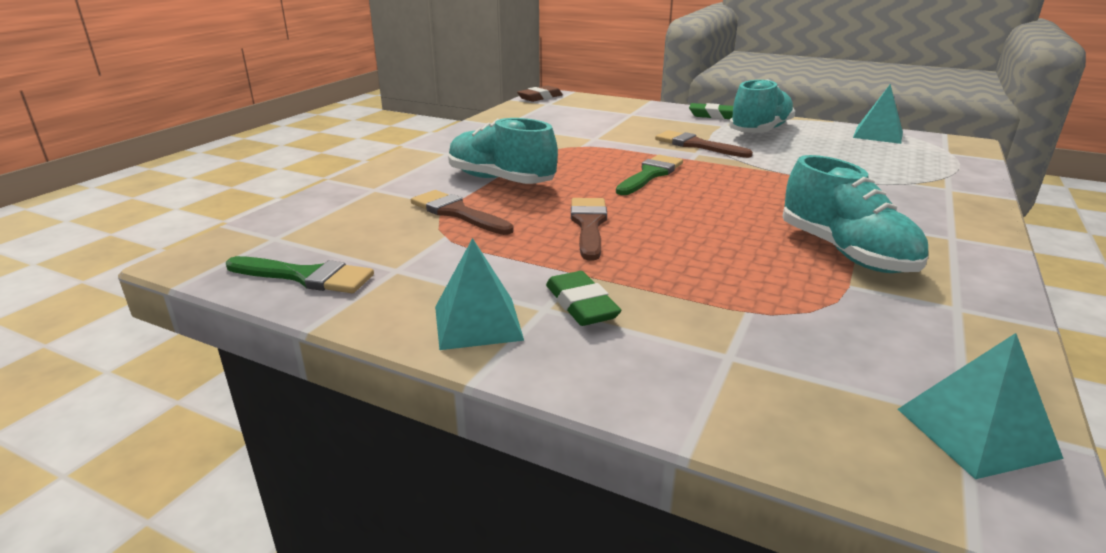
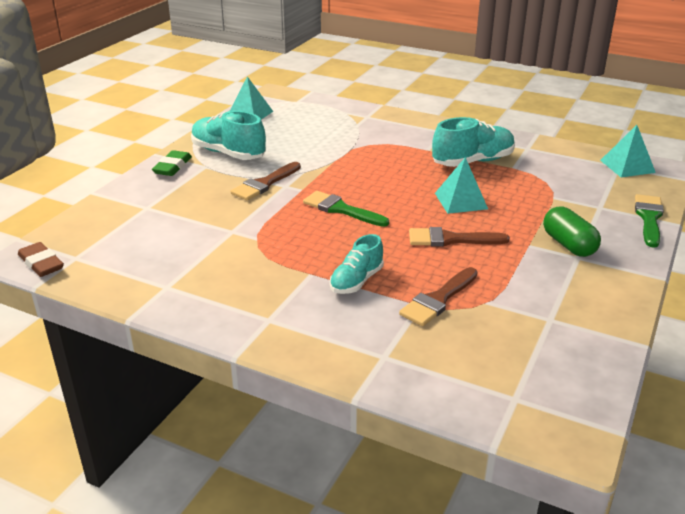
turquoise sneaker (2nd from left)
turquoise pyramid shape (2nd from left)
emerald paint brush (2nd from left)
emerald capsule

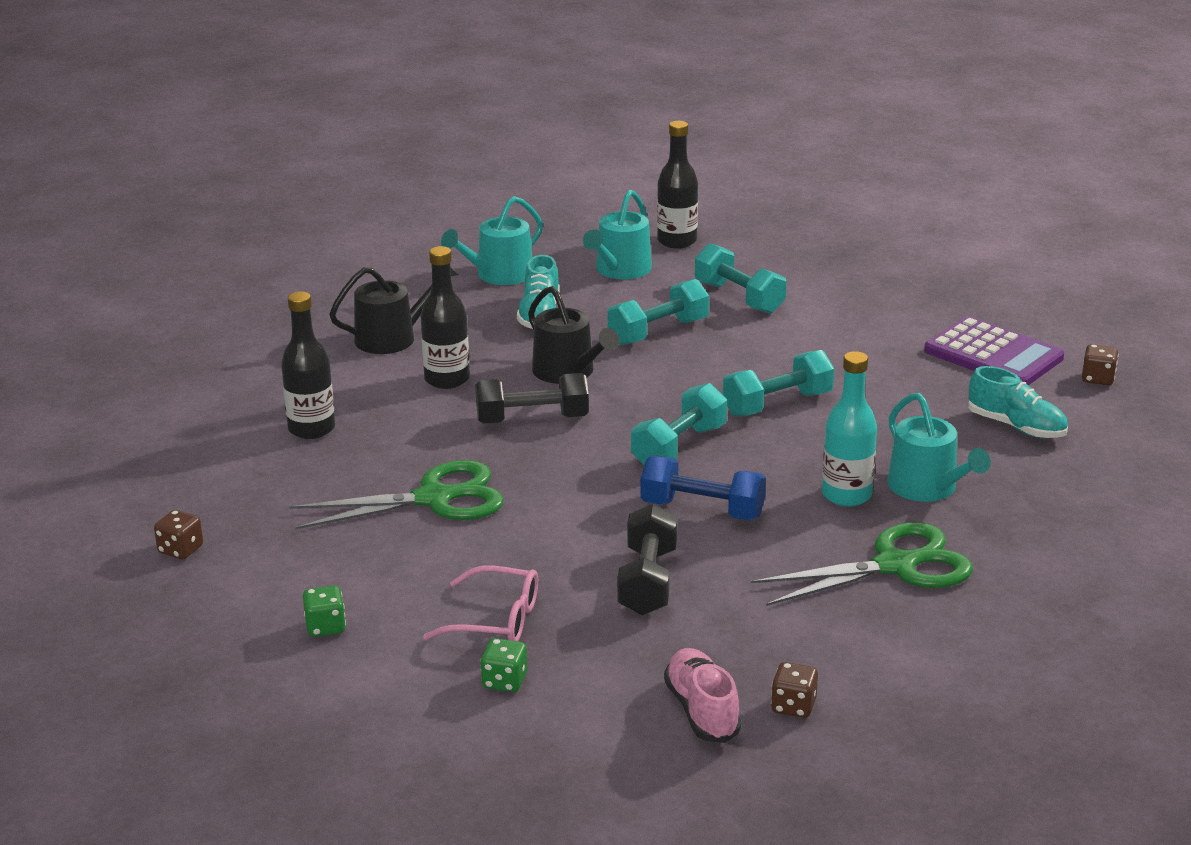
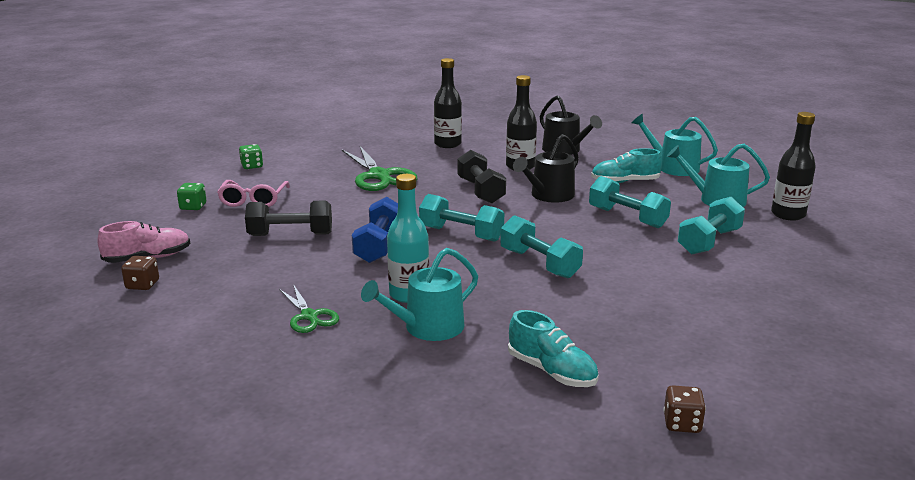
violet calculator
turquoise sneaker (1st from left)
russet game die (1st from left in the first image)
emerald pair of scissors (1st from left)

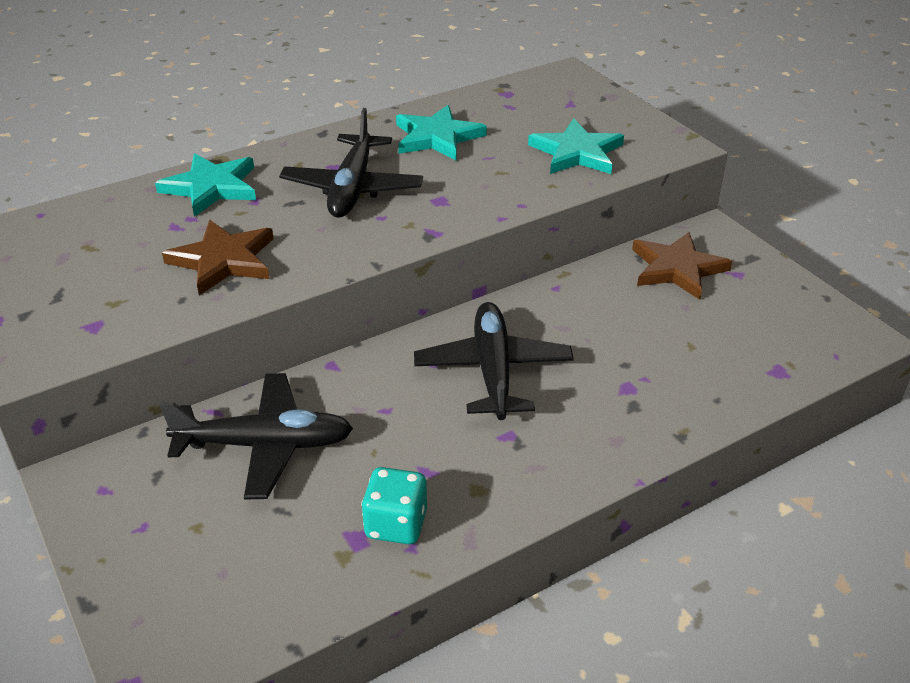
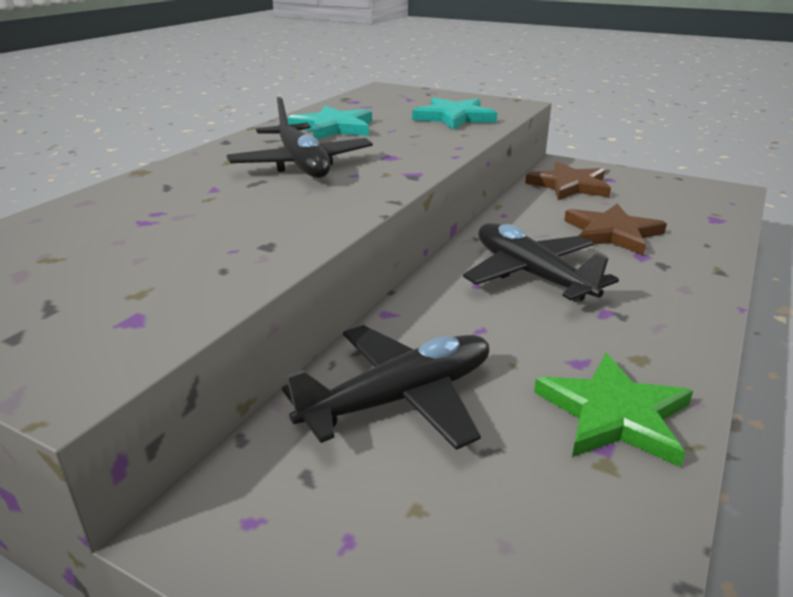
turquoise five-pointed star (1st from left in the first image)
russet five-pointed star (2nd from left)
emerald five-pointed star

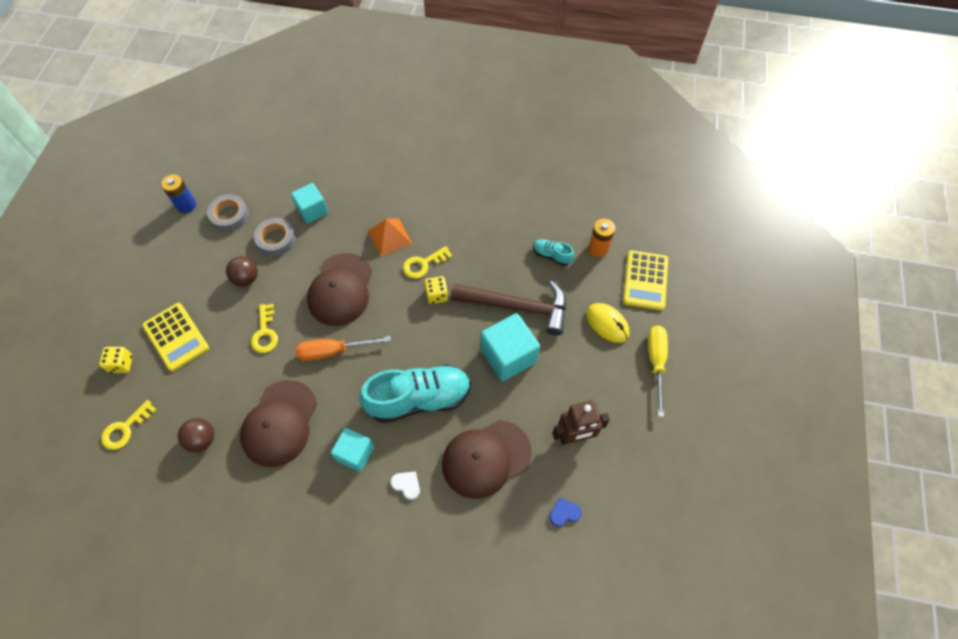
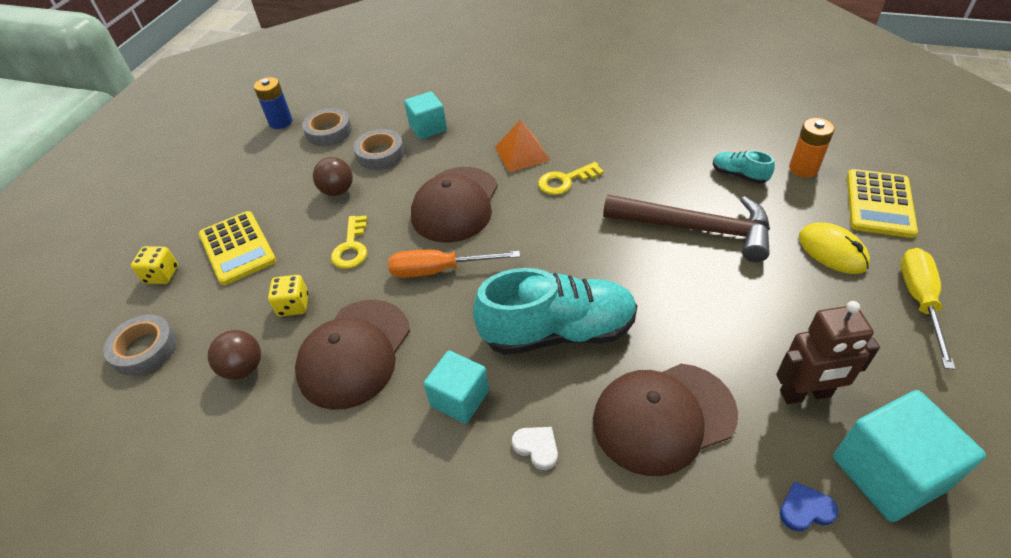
bright yellow game die (2nd from left)
turquoise block (3rd from left)
grey roll of tape (1st from left)

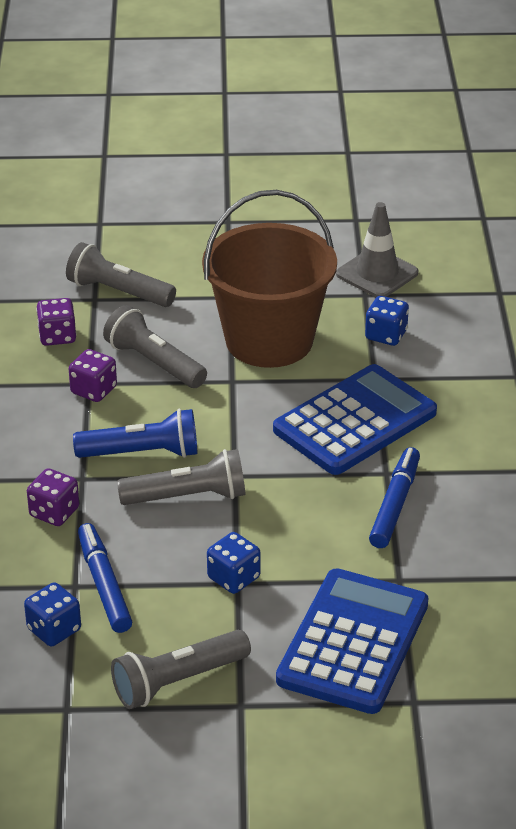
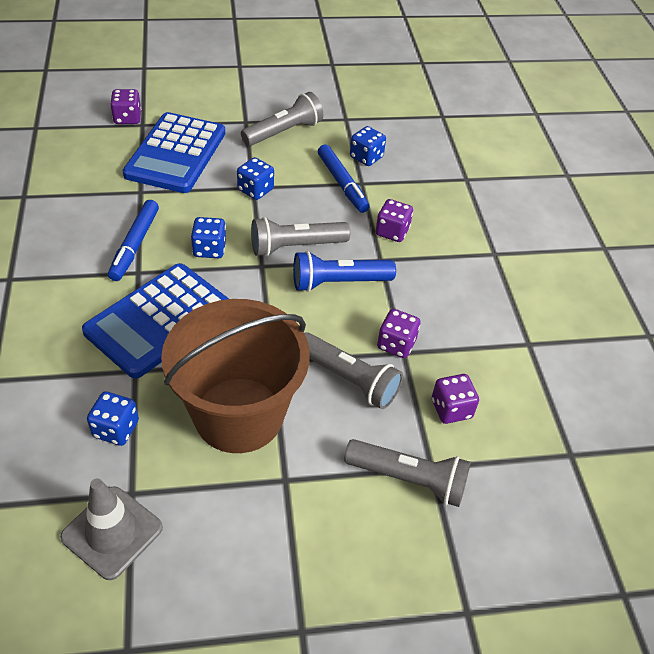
violet game die (1st from left)
blue game die (2nd from left)

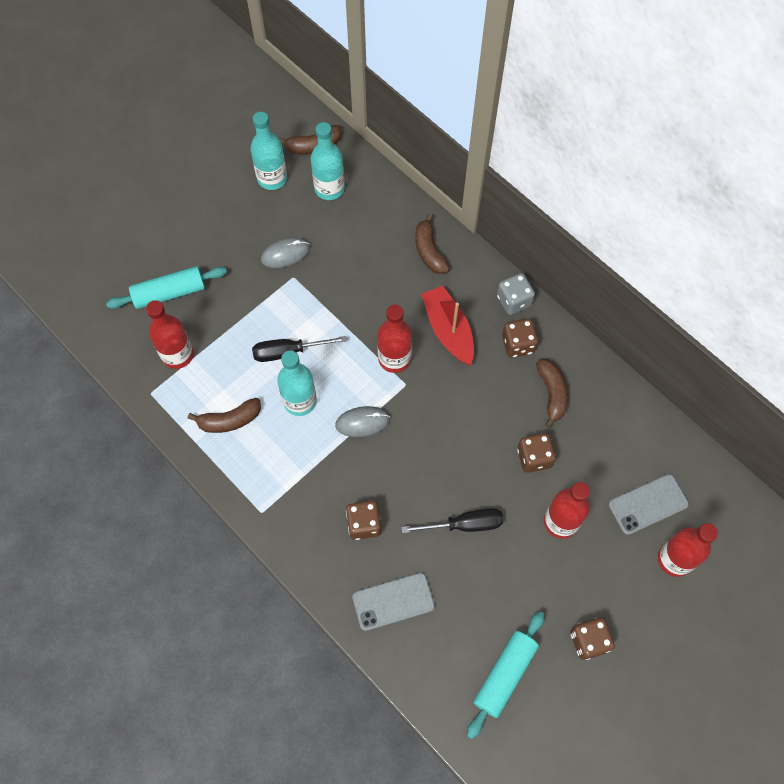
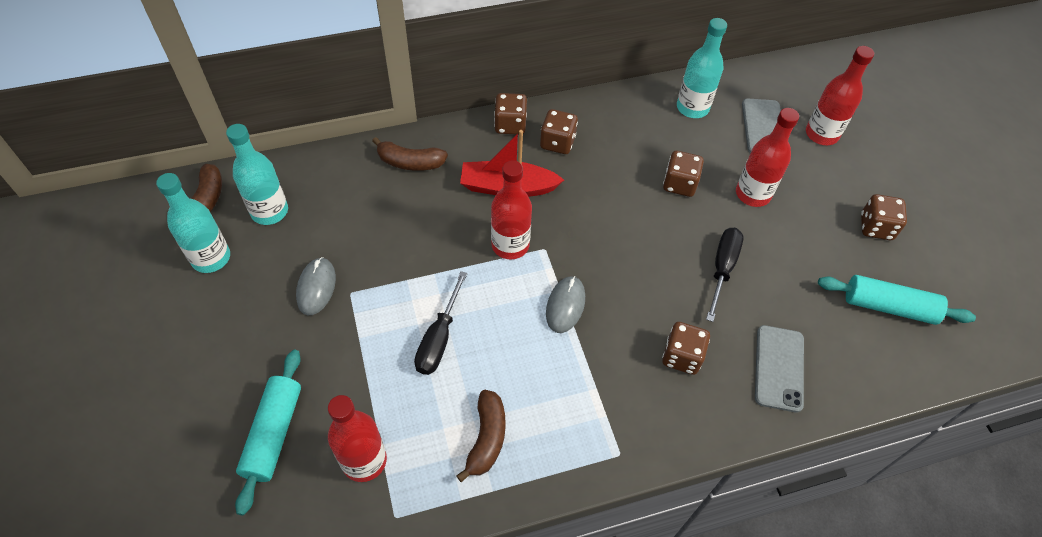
russet game die (1st from left)
turquoise flask (3rd from left)
russet banana fruit (4th from left in the first image)
turquoise pastry roller (2nd from left)

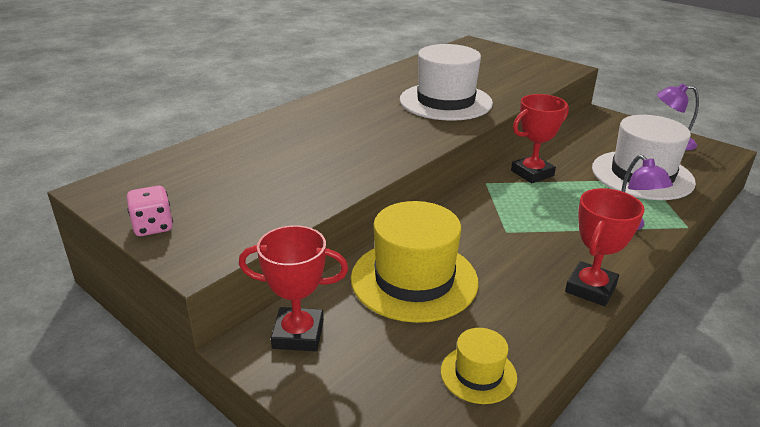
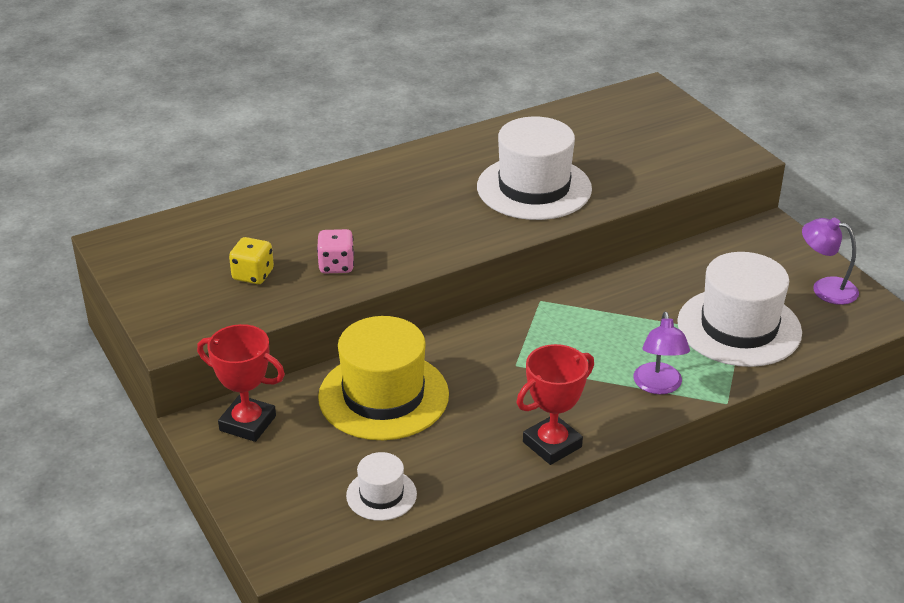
crimson award cup (2nd from left in the first image)
rose-pink game die
pure white hat (1st from left)
bright yellow game die

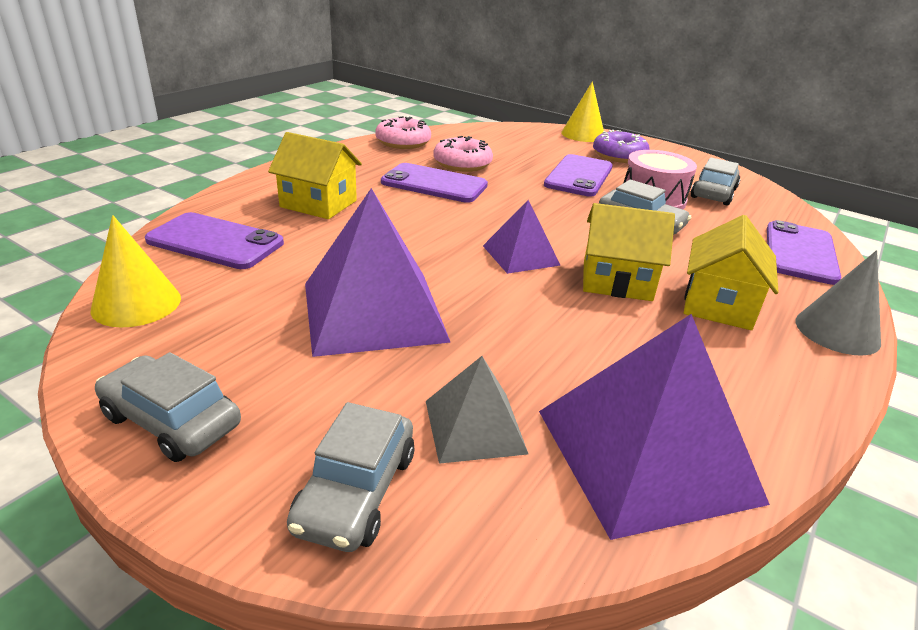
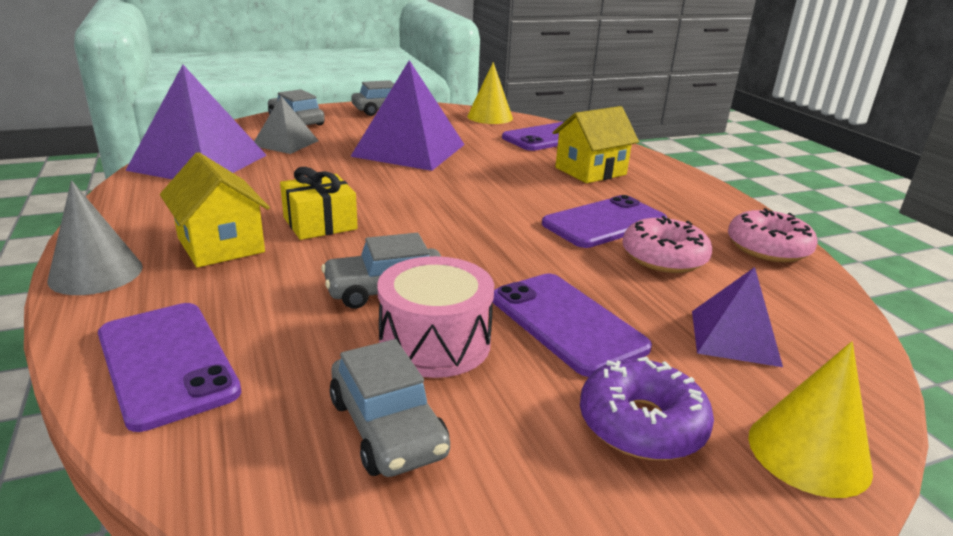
violet pyramid shape (3rd from left)
bright yellow present

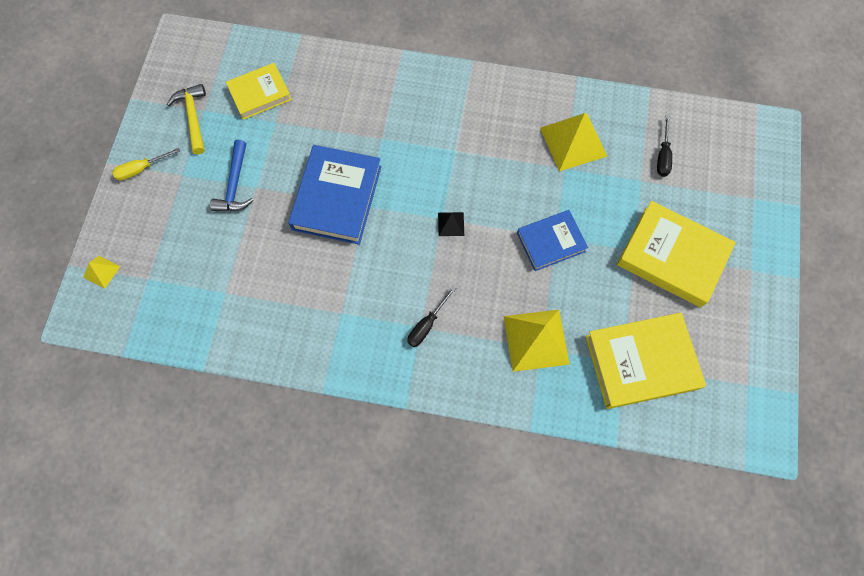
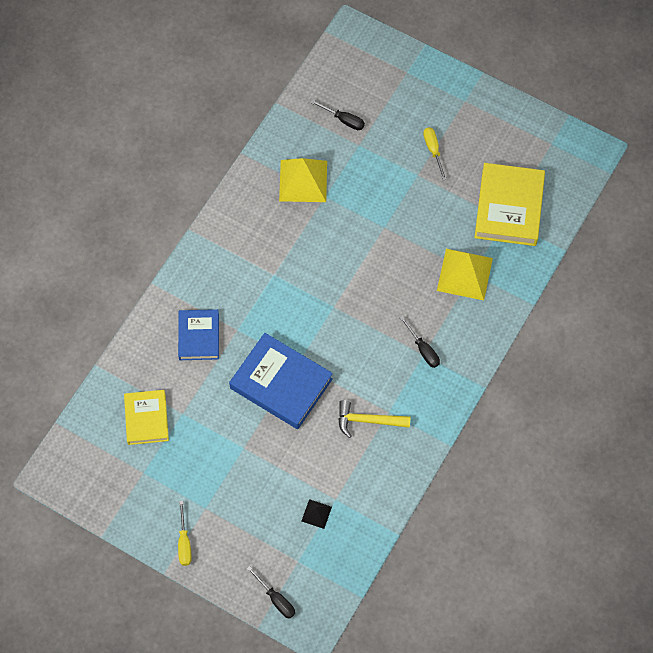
bright yellow claw hammer
blue claw hammer
bright yellow screwdriver (2nd from left)
blue hardback (1st from left)
ebony pyramid shape
ebony screwdriver (1st from left)

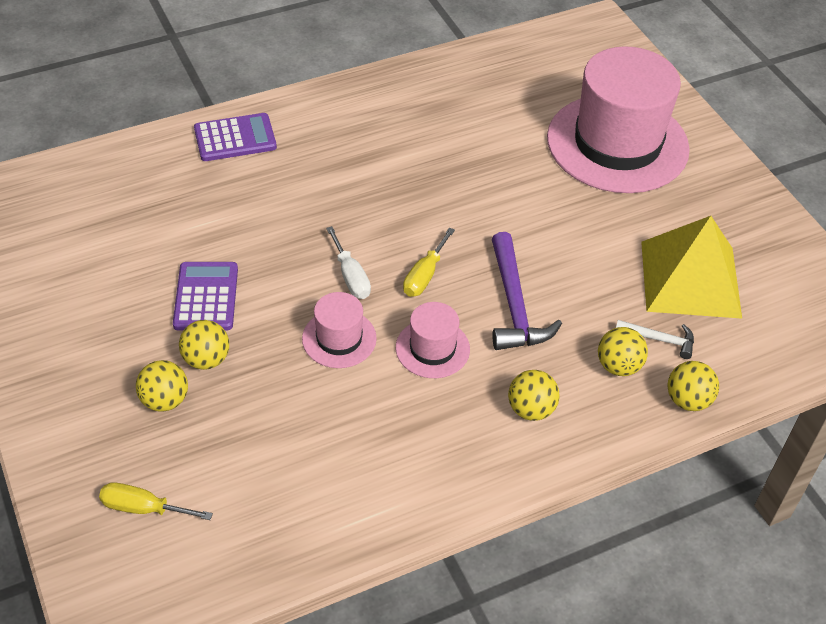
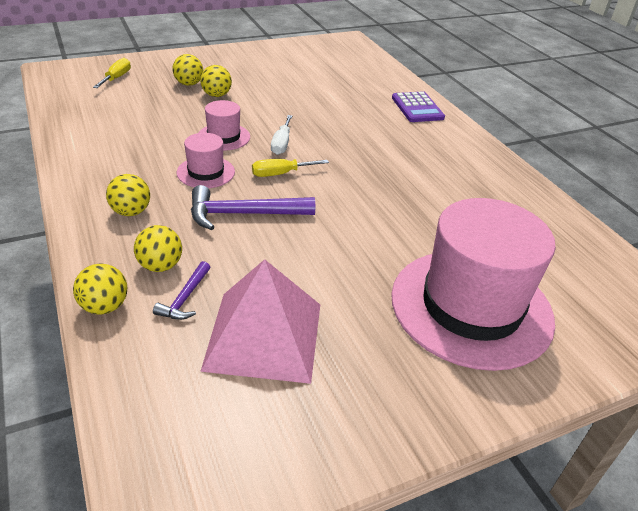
rose-pink pyramid shape
pure white screwdriver
bright yellow screwdriver (2nd from left)
violet calculator (1st from left in the first image)
violet claw hammer (1st from left)

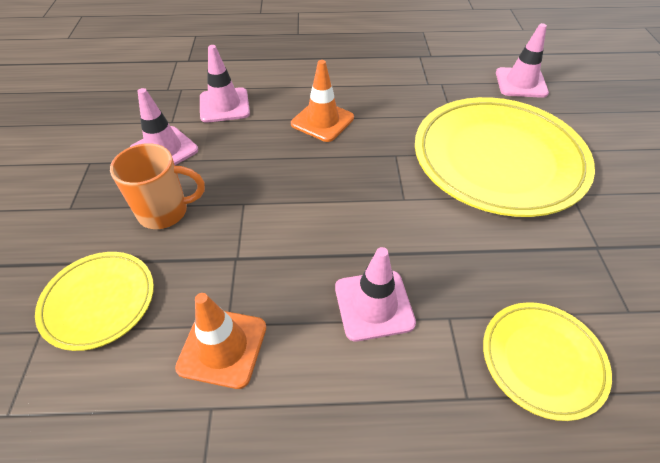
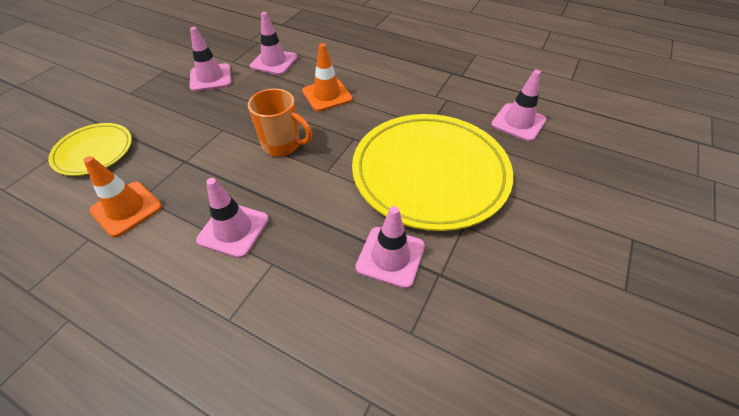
orange mug
bright yellow dinner plate (3rd from left in the first image)
rose-pink safety cone (4th from left)

